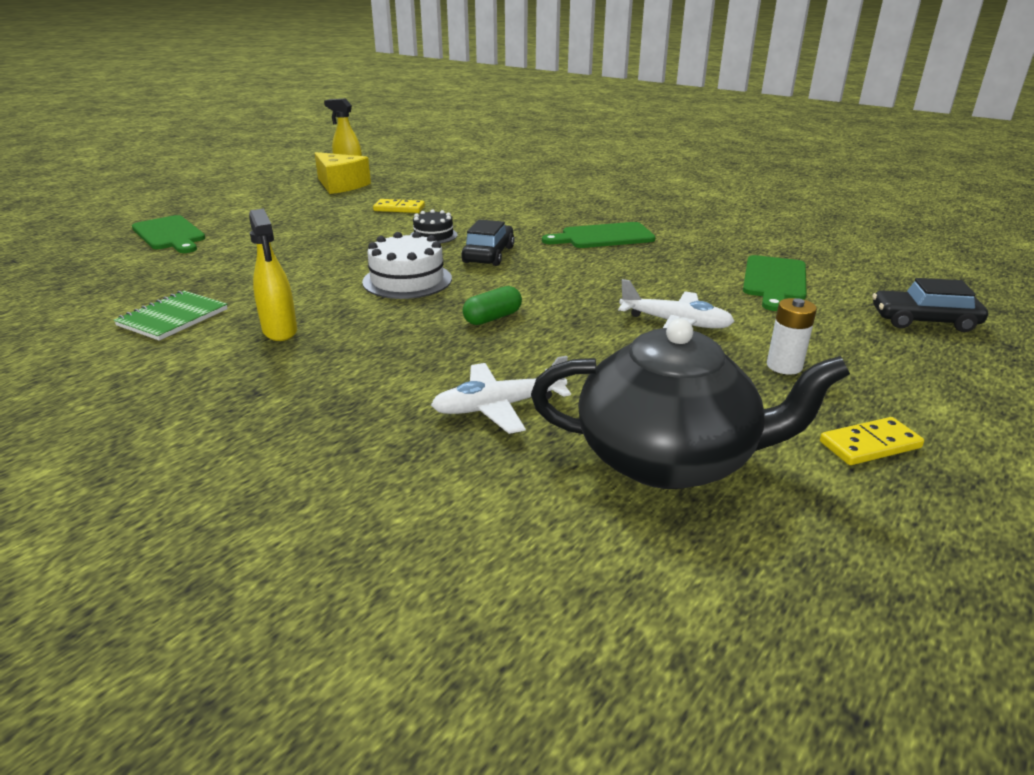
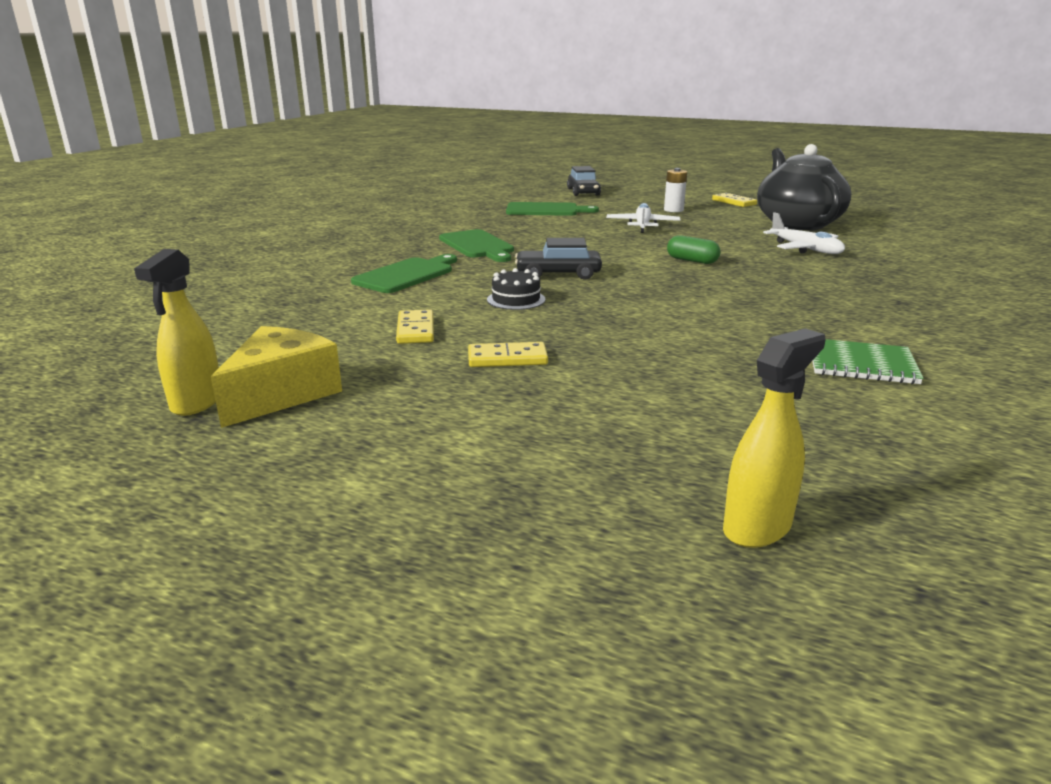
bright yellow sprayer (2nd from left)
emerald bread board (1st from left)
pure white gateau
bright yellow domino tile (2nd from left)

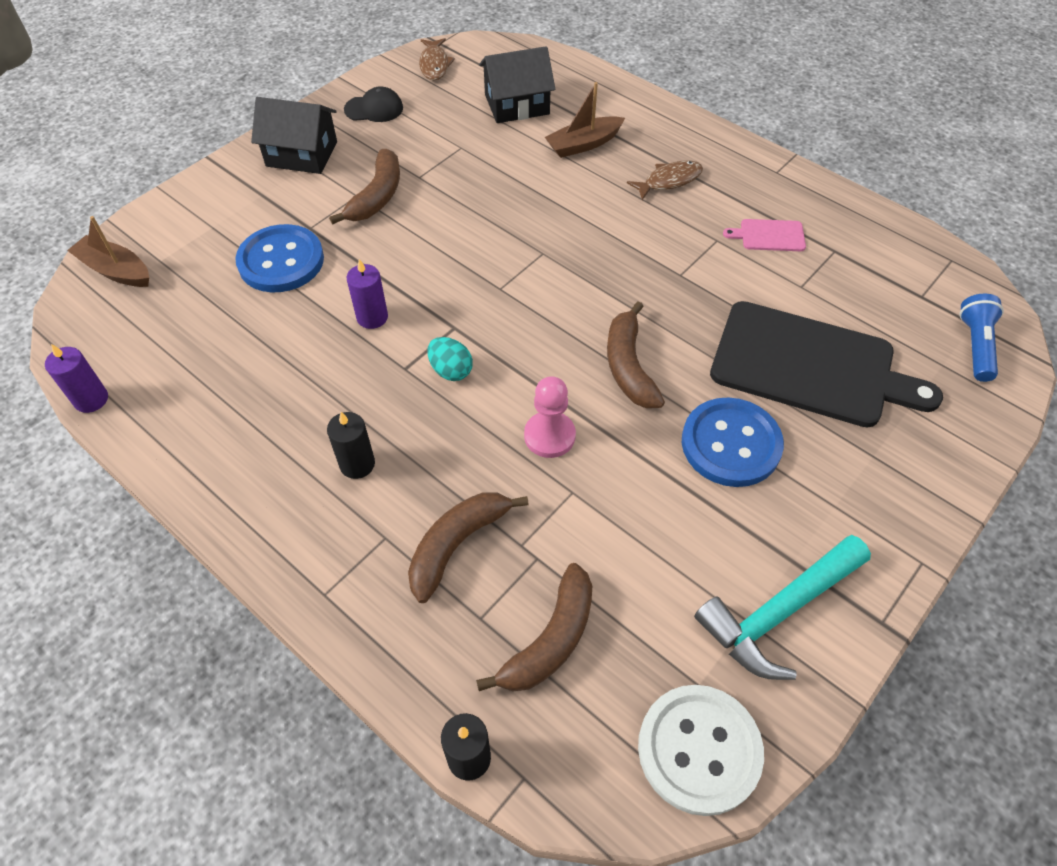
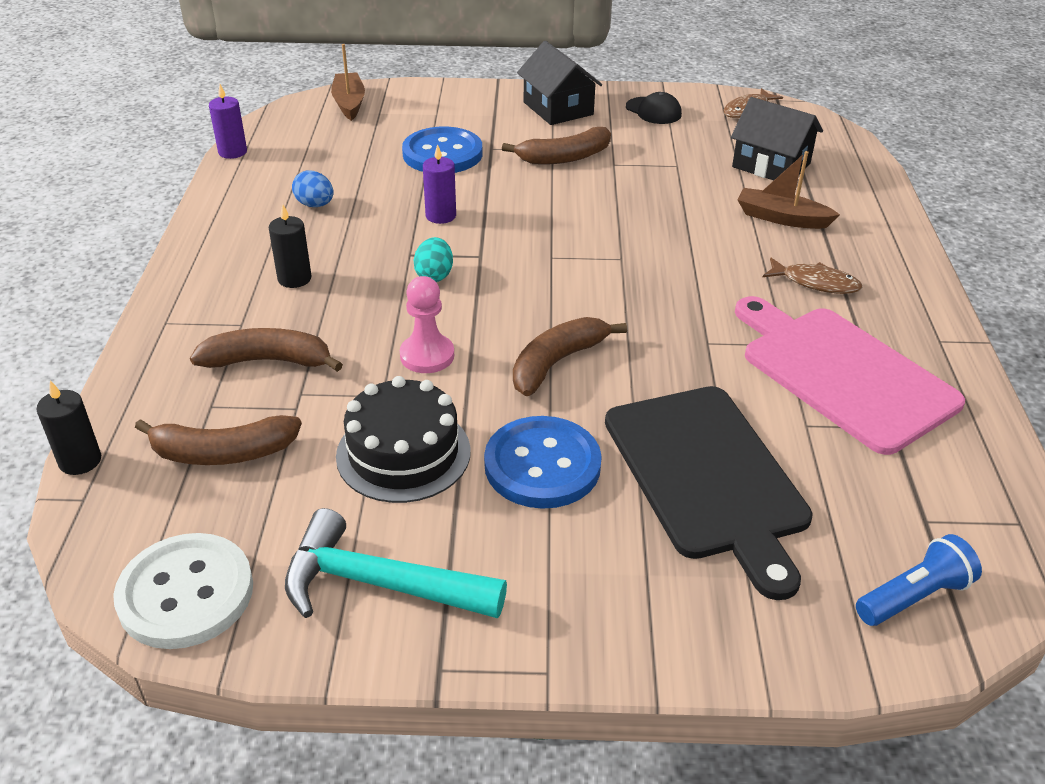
rose-pink bread board
blue egg shape
ebony gateau

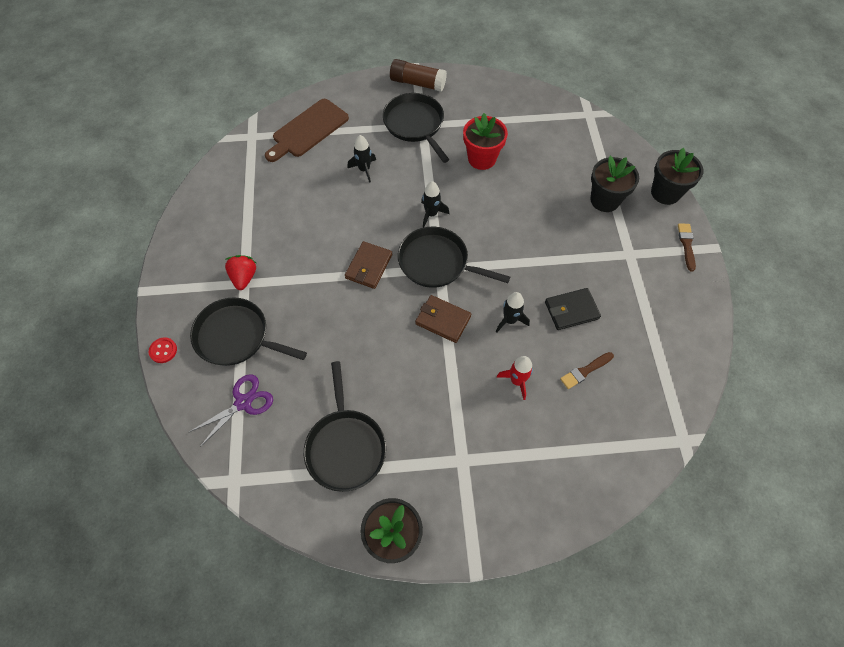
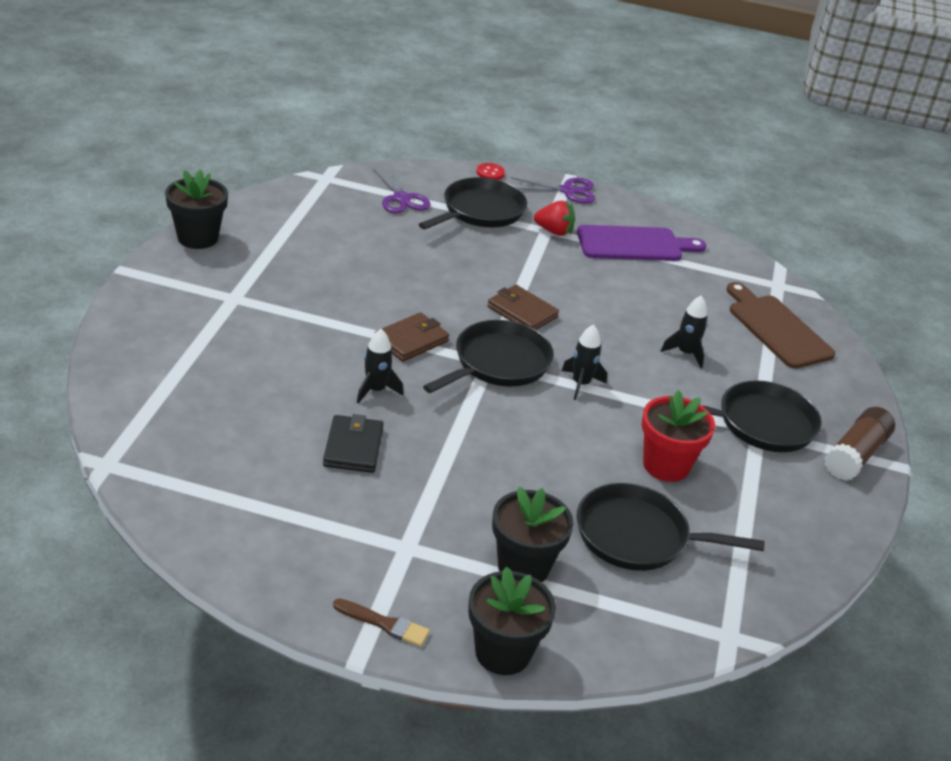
russet paint brush (1st from left in the first image)
crimson spaceship
ebony pan (3rd from left)
violet pair of scissors (2nd from left)
violet bread board

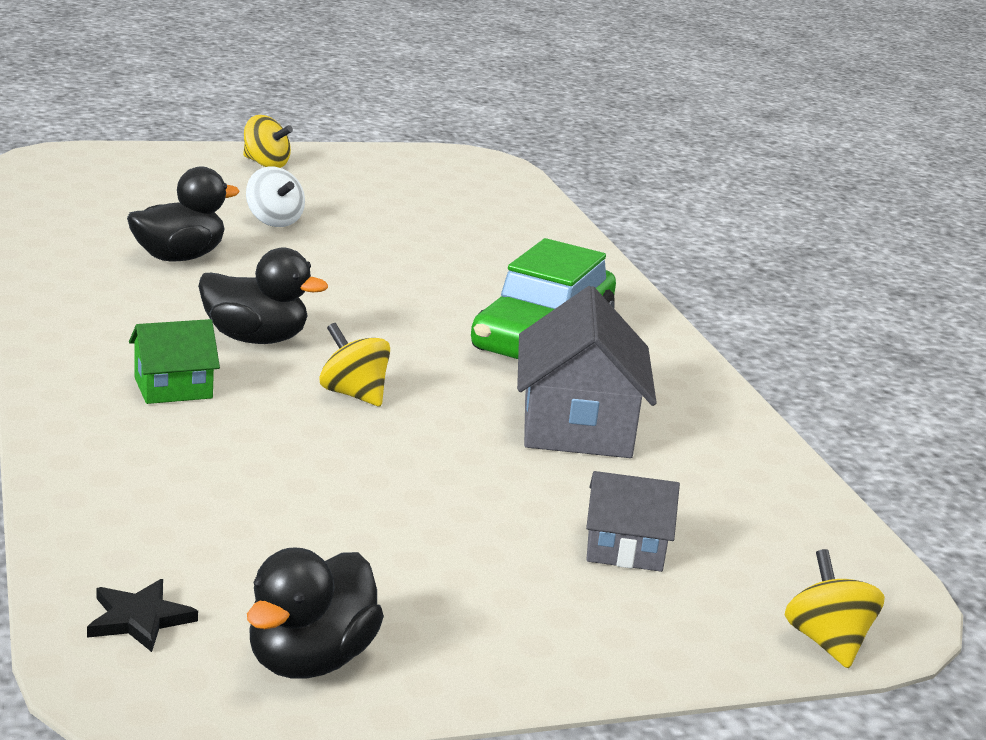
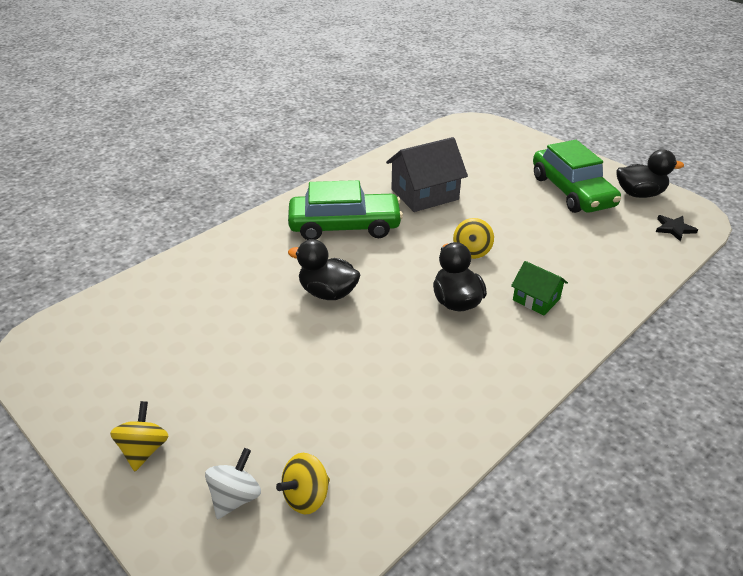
ebony rubber duck (1st from left)
pure white whirligig
grey toy house (2nd from left in the first image)
bright yellow whirligig (2nd from left)
emerald automobile (2nd from left)

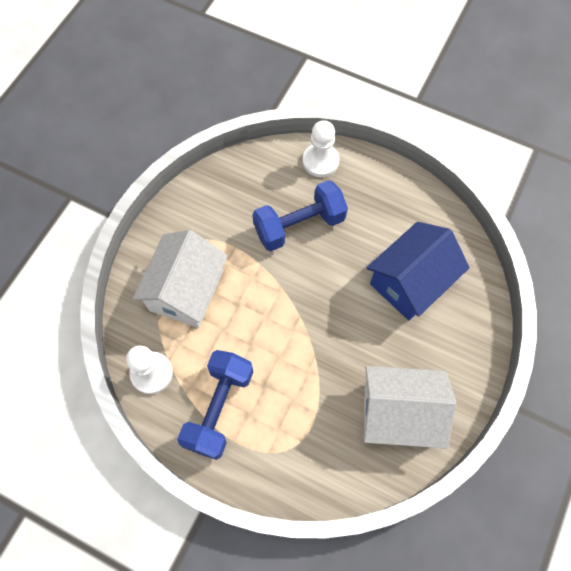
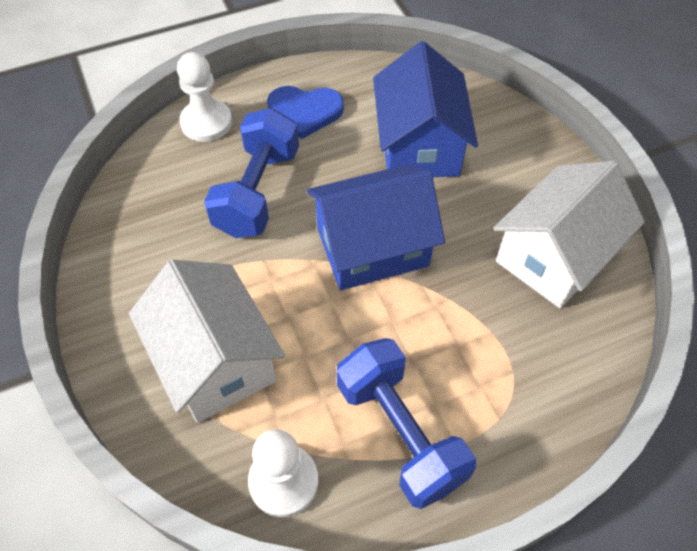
blue heart
blue toy house (1st from left)

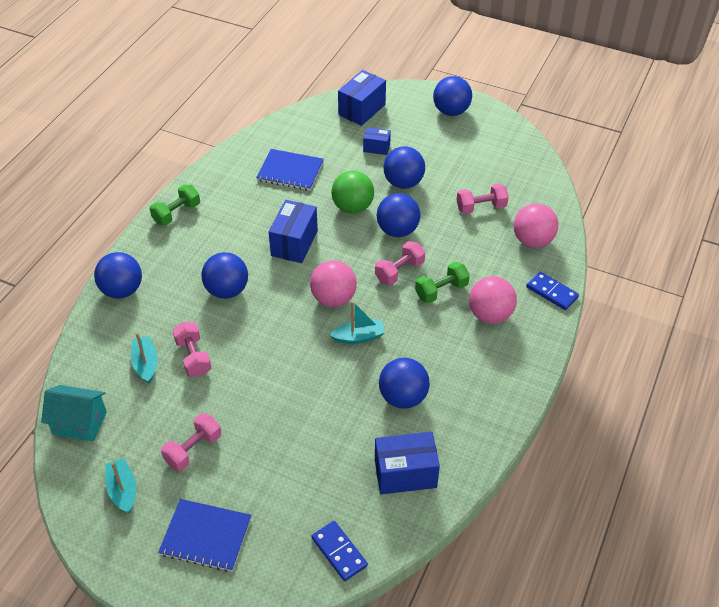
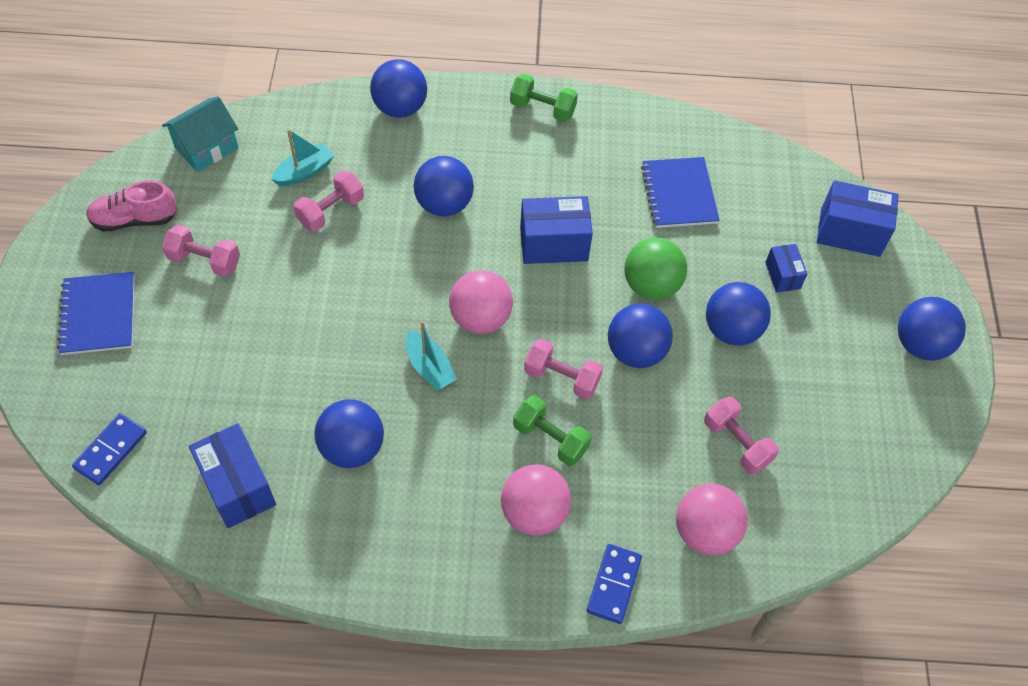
turquoise toy house
rose-pink sneaker

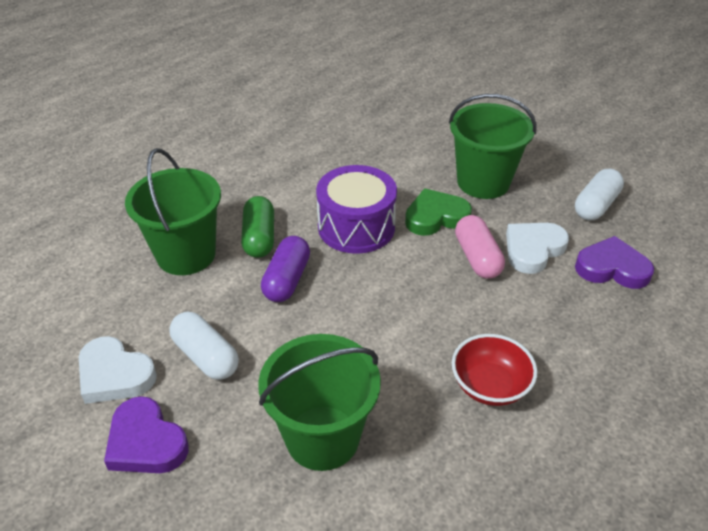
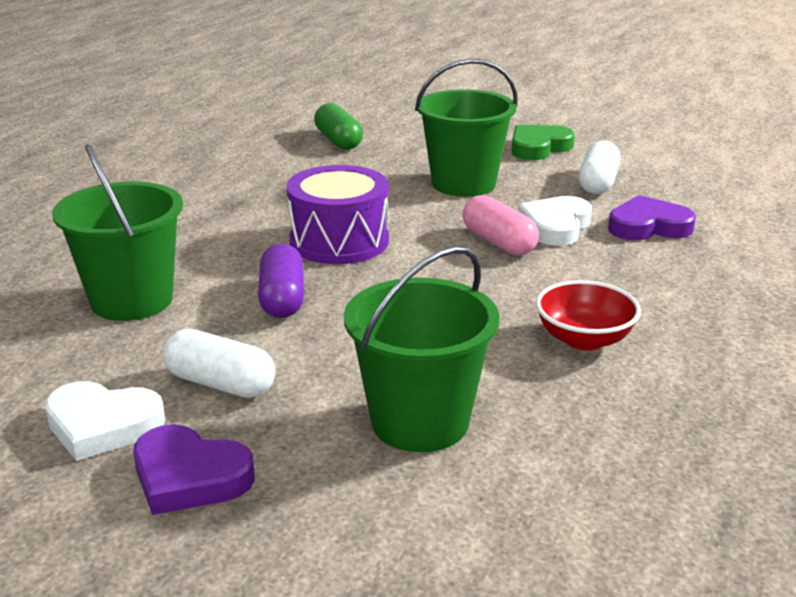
emerald heart
emerald capsule

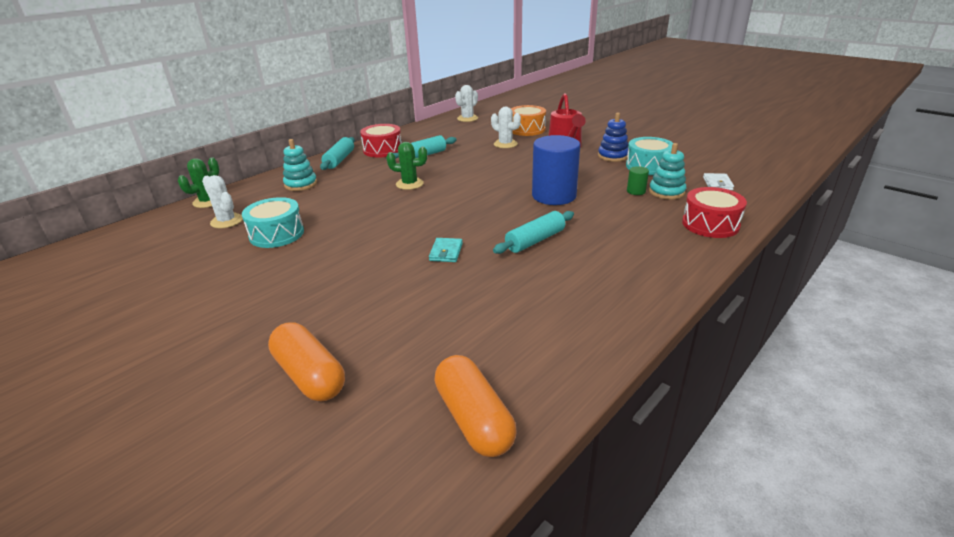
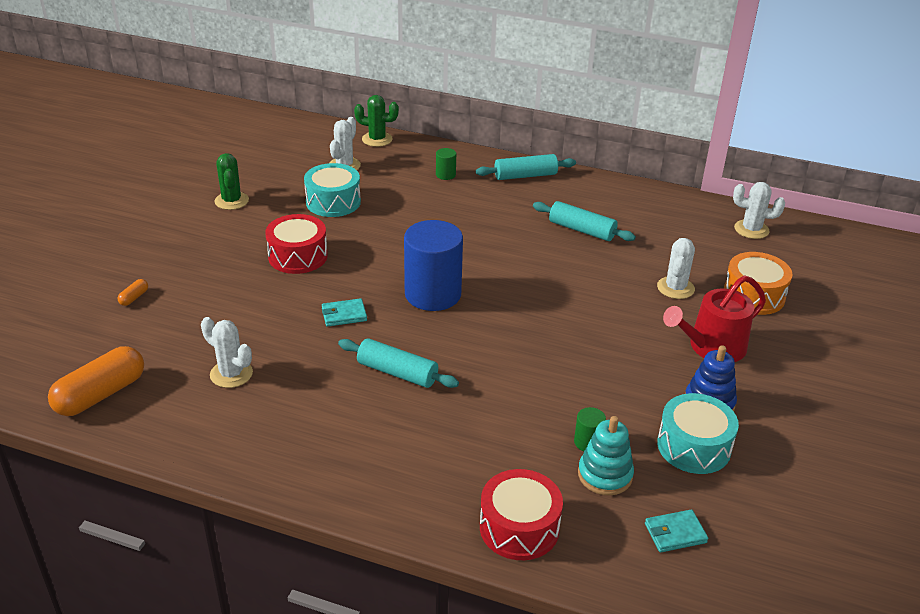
crimson toy drum (1st from left)
blue cylinder
emerald cylinder (1st from left)
emerald saguaro cactus (1st from left)
turquoise billfold (2nd from left)
orange capsule (2nd from left)
pure white saguaro cactus (1st from left)

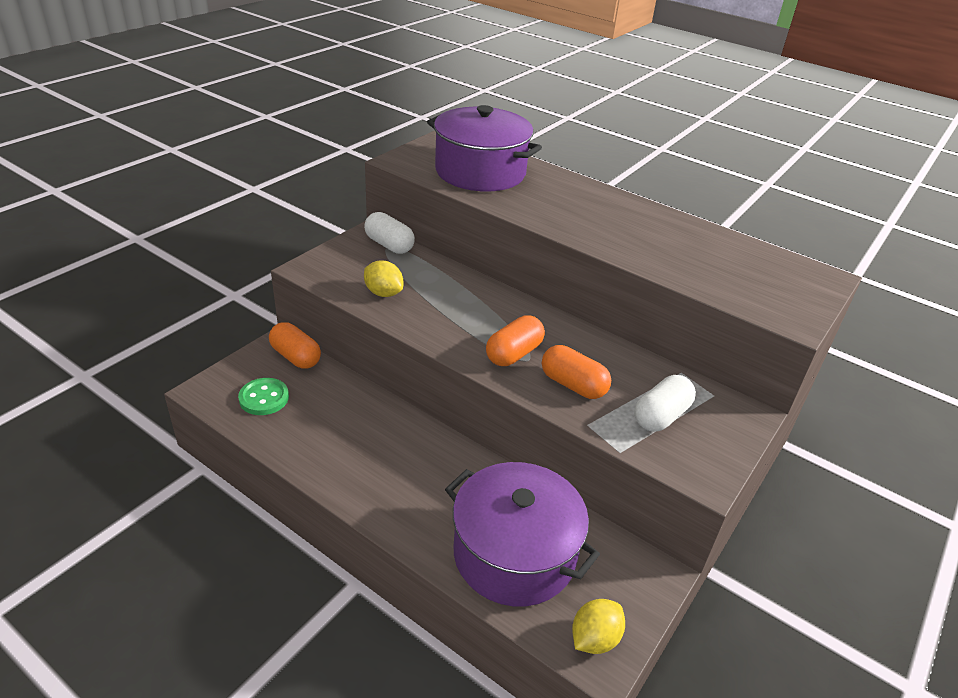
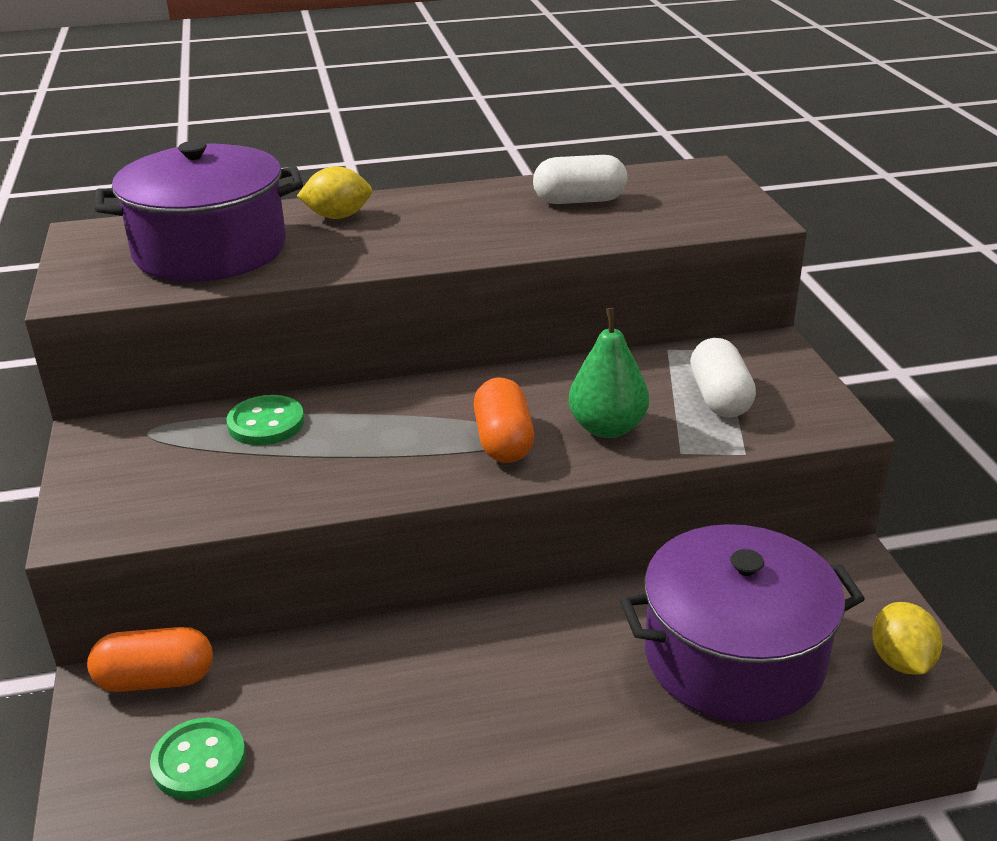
pure white capsule (1st from left)
bright yellow toy lemon (1st from left)
emerald toy pear
emerald shirt button (2nd from left)

